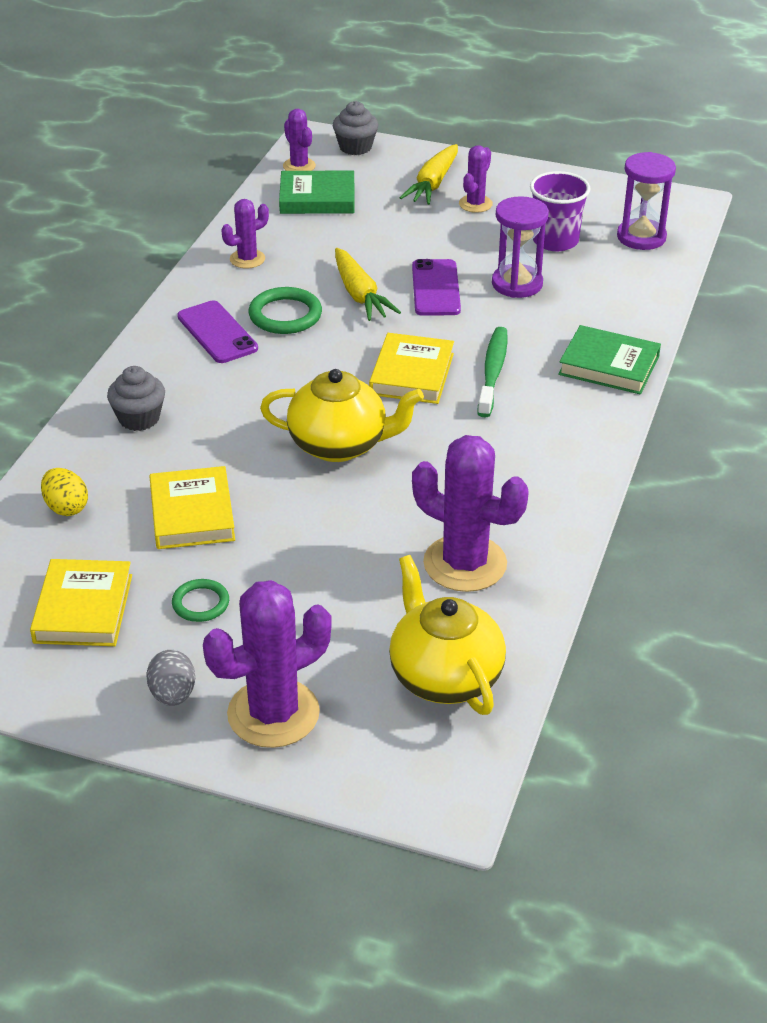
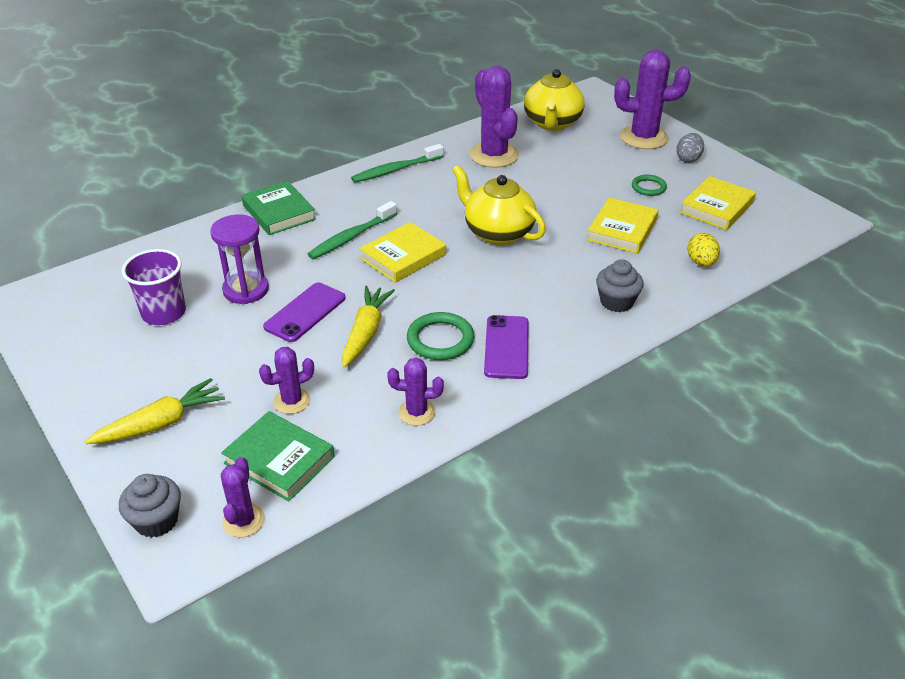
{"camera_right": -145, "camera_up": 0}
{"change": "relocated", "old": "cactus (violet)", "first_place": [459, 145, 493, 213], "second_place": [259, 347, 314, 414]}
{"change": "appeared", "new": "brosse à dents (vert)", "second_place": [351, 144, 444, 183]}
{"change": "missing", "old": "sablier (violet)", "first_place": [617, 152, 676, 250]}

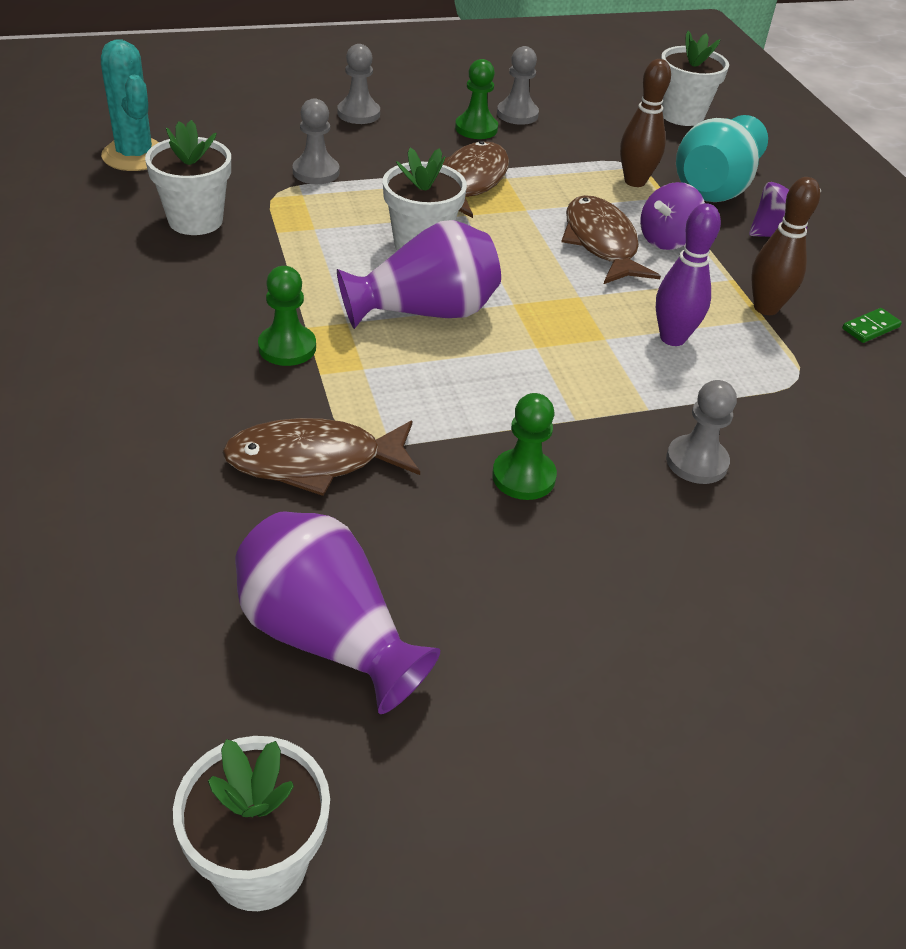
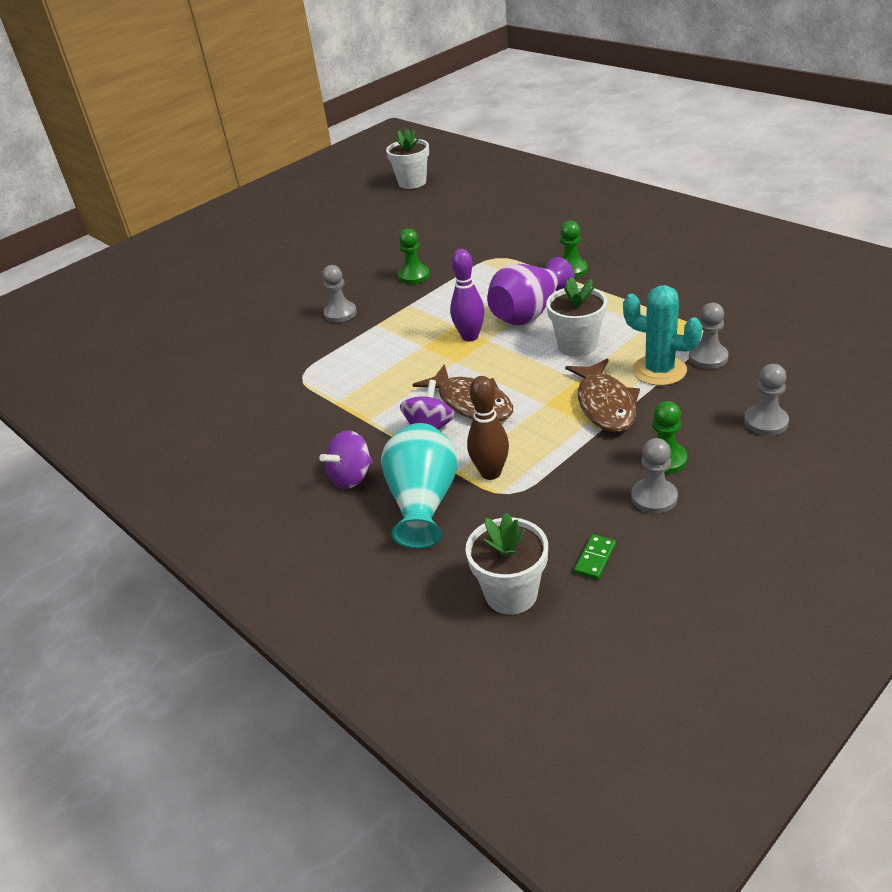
{"camera_right": 160, "camera_up": -5}
{"change": "relocated", "old": "quille (violet)", "first_place": [656, 203, 721, 346], "second_place": [450, 249, 485, 342]}
{"change": "relocated", "old": "domino (vert)", "first_place": [842, 308, 902, 343], "second_place": [574, 534, 616, 580]}
{"change": "relocated", "old": "cactus (turquoise)", "first_place": [101, 39, 159, 171], "second_place": [623, 285, 702, 386]}
{"change": "missing", "old": "pot de fleurs (blanc)", "first_place": [145, 120, 231, 235]}
{"change": "missing", "old": "poisson (marron)", "first_place": [222, 418, 420, 496]}
{"change": "missing", "old": "vase (violet)", "first_place": [235, 512, 440, 714]}
{"change": "missing", "old": "quille (marron)", "first_place": [751, 177, 820, 315]}

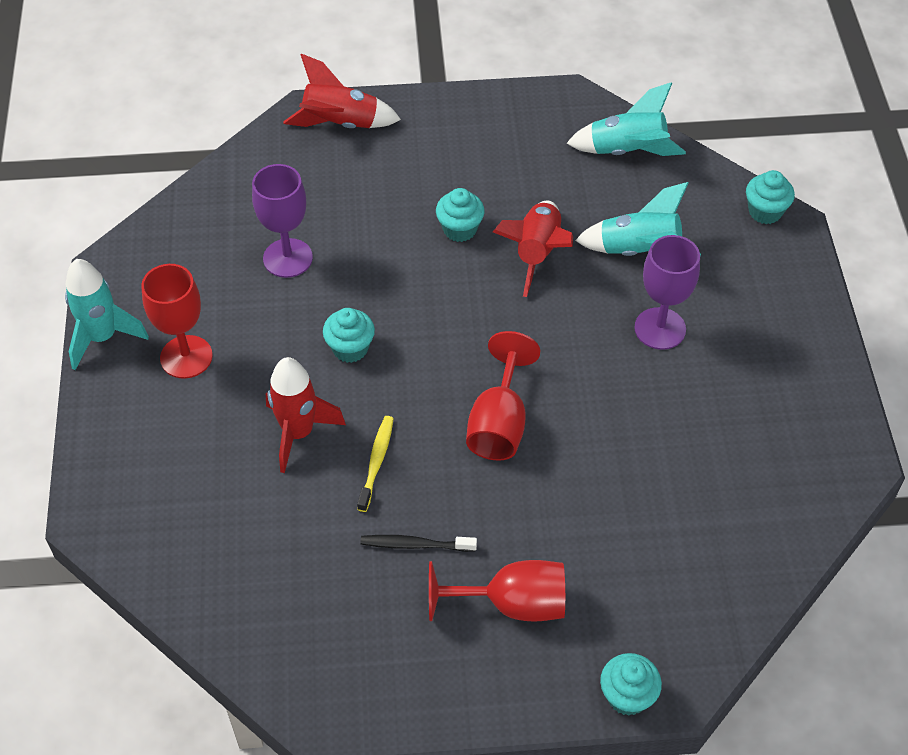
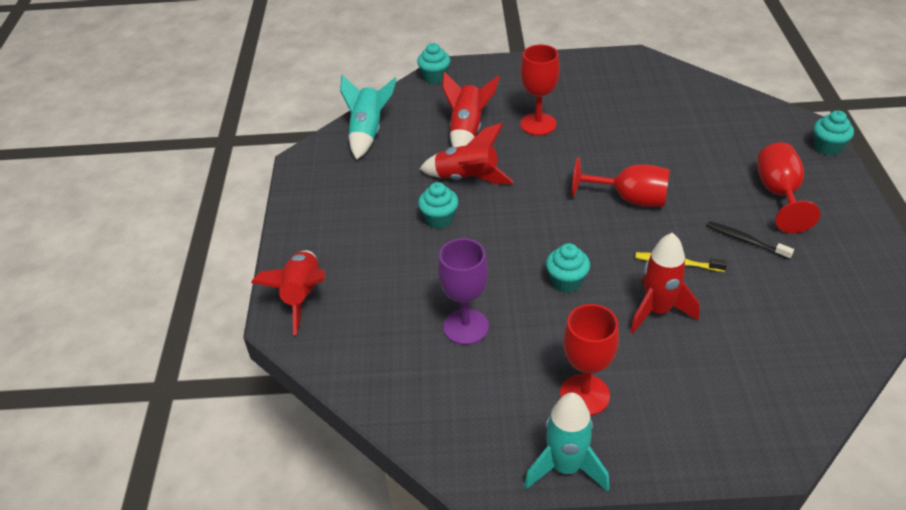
{"camera_right": -85, "camera_up": -10}
{"change": "colour", "old": "fusée (turquoise)", "new": "fusée (rouge)", "first_place": [575, 182, 701, 257], "second_place": [442, 72, 499, 147]}
{"change": "colour", "old": "verre à pied (violet)", "new": "verre à pied (rouge)", "first_place": [634, 235, 700, 350], "second_place": [520, 45, 560, 135]}
{"change": "spun", "old": "brosse à dents (noir)", "first_place": [361, 535, 477, 552], "second_place": [707, 221, 794, 260], "degrees": 120}

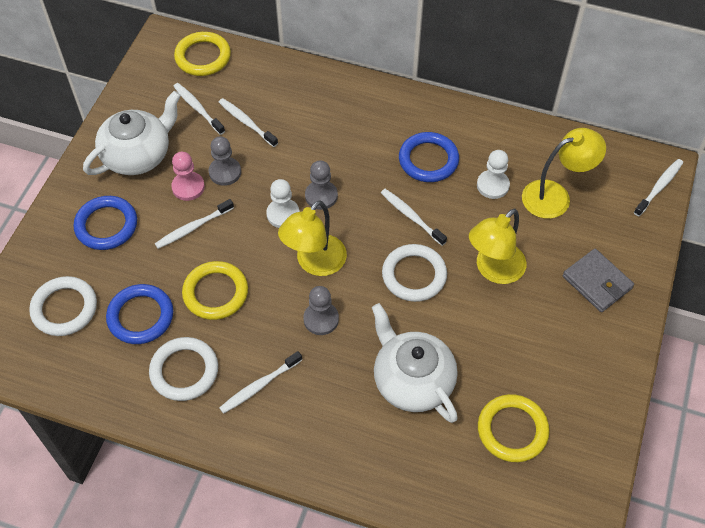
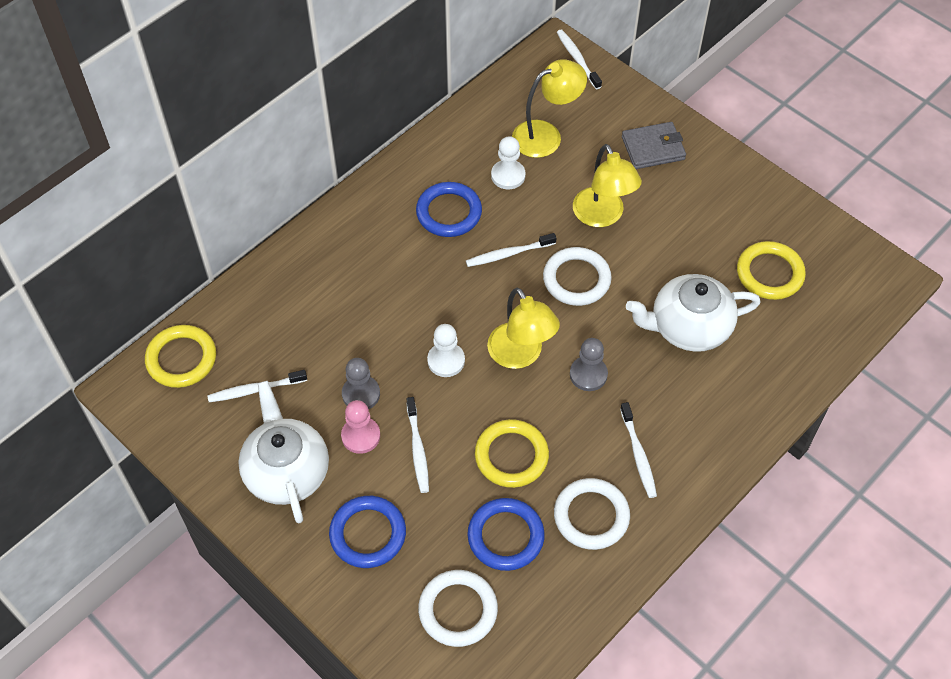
{"camera_right": -65, "camera_up": 0}
{"change": "spun", "old": "lampe (jaune)", "first_place": [522, 128, 606, 219], "second_place": [512, 59, 587, 158], "degrees": 60}
{"change": "missing", "old": "brosse à dents (blanc)", "first_place": [219, 98, 278, 147]}
{"change": "missing", "old": "pion (gris)", "first_place": [305, 160, 338, 210]}

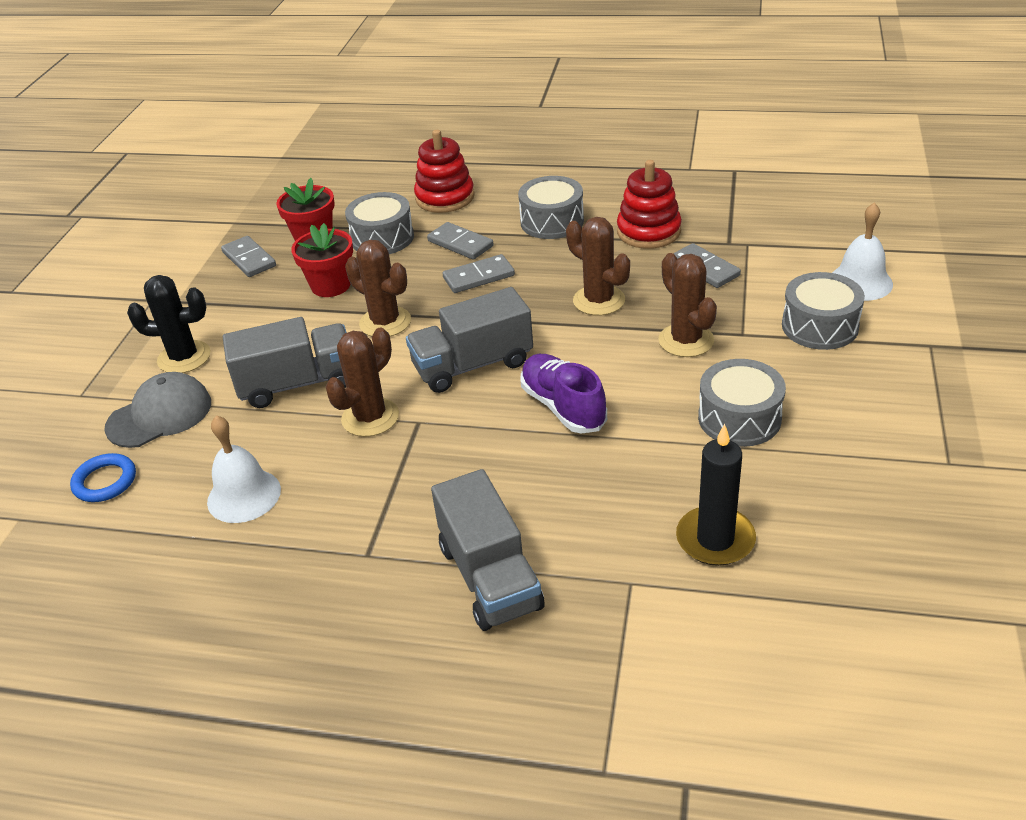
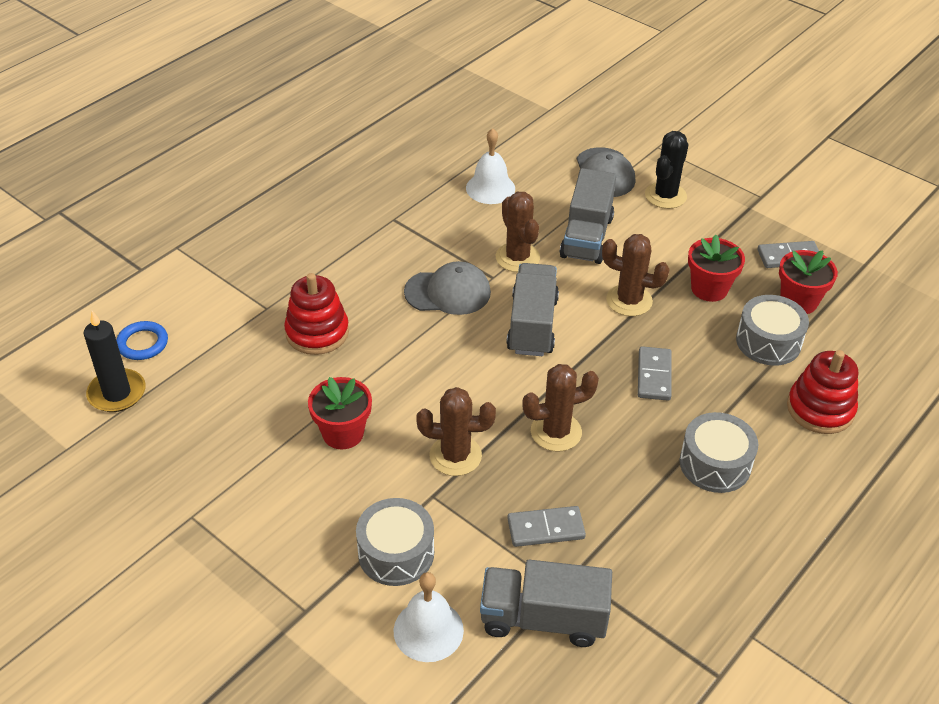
{"camera_right": 115, "camera_up": 5}
{"change": "relocated", "old": "bougie (noir)", "first_place": [676, 424, 756, 566], "second_place": [83, 311, 146, 412]}
{"change": "relocated", "old": "anneau (bleu)", "first_place": [70, 453, 136, 502], "second_place": [116, 321, 168, 360]}
{"change": "relocated", "old": "jouet à empiler (rouge)", "first_place": [617, 160, 682, 249], "second_place": [284, 273, 349, 355]}
{"change": "exchanged", "old": "tambour (gris)", "new": "pot de fleurs (rouge)", "first_place": [698, 359, 786, 447], "second_place": [308, 377, 372, 449]}
{"change": "appeared", "new": "casquette (gris)", "second_place": [404, 261, 491, 315]}
{"change": "relocated", "old": "camion (gris)", "first_place": [431, 469, 545, 631], "second_place": [480, 560, 612, 647]}
{"change": "spun", "old": "cactus (marron)", "first_place": [345, 240, 411, 337], "second_place": [602, 234, 670, 316], "degrees": 45}
{"change": "missing", "old": "domino (gris)", "first_place": [427, 222, 494, 260]}
{"change": "missing", "old": "chaussure (violet)", "first_place": [521, 354, 607, 433]}

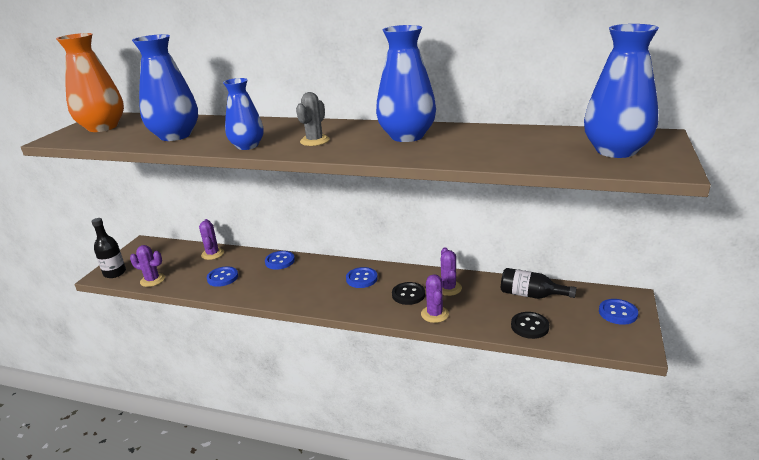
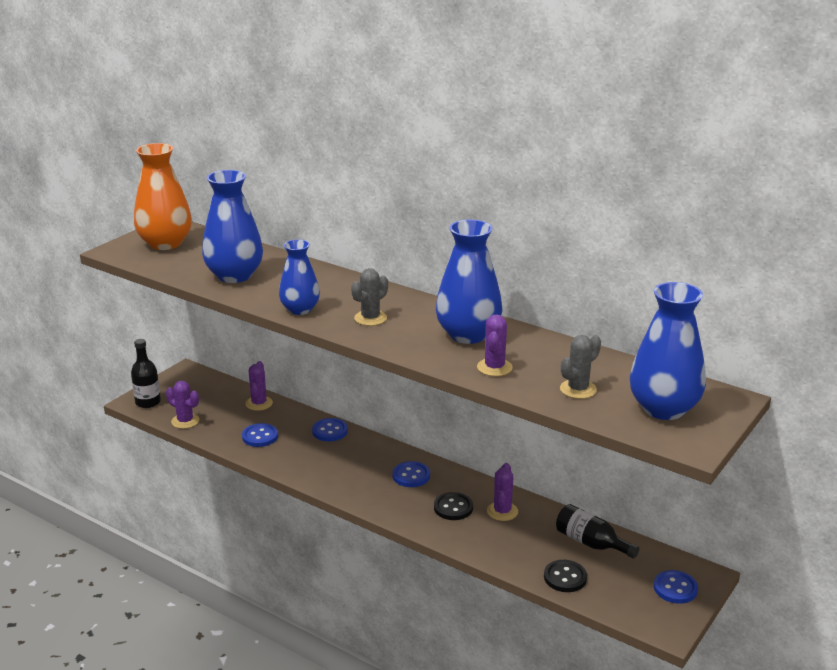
{"camera_right": 15, "camera_up": 0}
{"change": "relocated", "old": "cactus (violet)", "first_place": [421, 274, 449, 323], "second_place": [477, 314, 513, 376]}
{"change": "appeared", "new": "cactus (gris)", "second_place": [560, 335, 601, 399]}

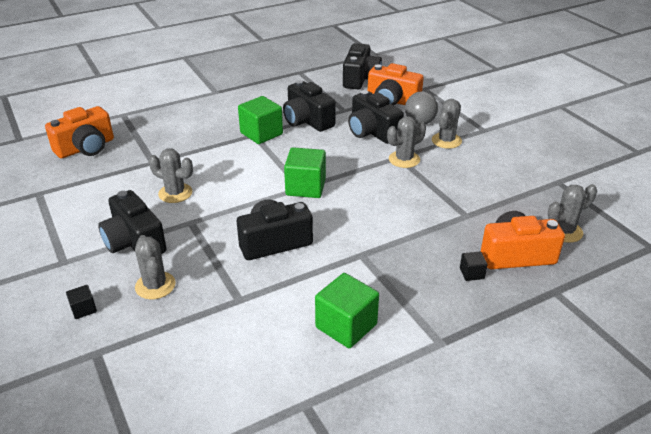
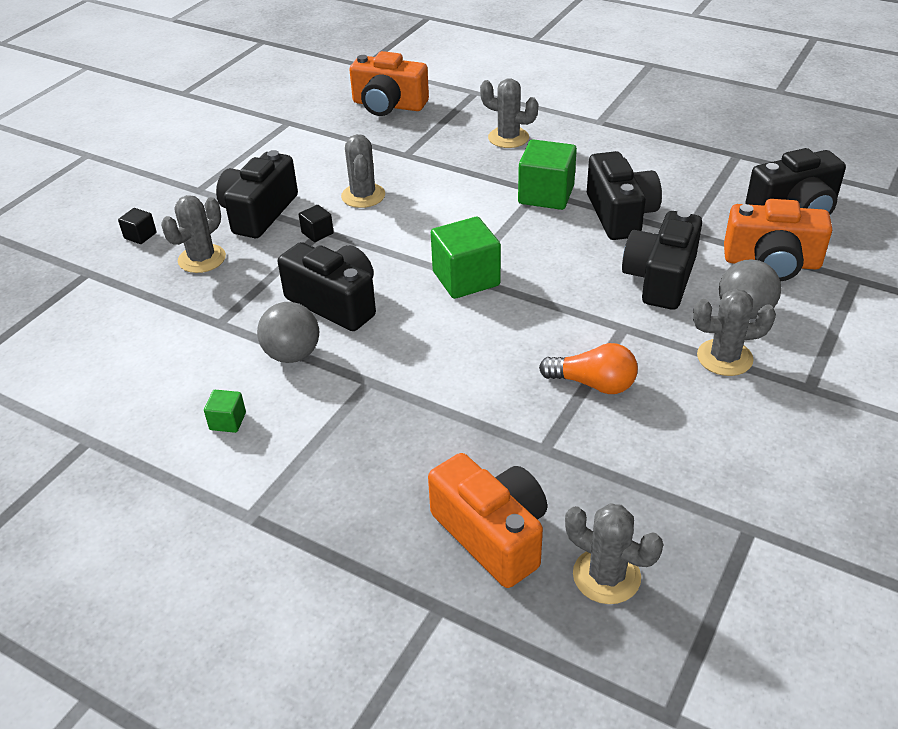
{"camera_right": 60, "camera_up": 5}
{"change": "size", "old": "cube (vert)", "first_place": [315, 273, 379, 348], "second_place": [204, 390, 246, 433], "factor": 0.49}
{"change": "appeared", "new": "balle (gris)", "second_place": [257, 302, 319, 363]}
{"change": "relocated", "old": "cube (noir)", "first_place": [460, 252, 488, 281], "second_place": [299, 205, 334, 242]}
{"change": "relocated", "old": "cactus (gris)", "first_place": [387, 116, 426, 168], "second_place": [480, 78, 538, 148]}
{"change": "appeared", "new": "ampoule (orange)", "second_place": [539, 343, 638, 394]}
{"change": "spun", "old": "appareil photo (noir)", "first_place": [283, 80, 336, 132], "second_place": [587, 151, 662, 240], "degrees": 150}
{"change": "spun", "old": "appareil photo (orange)", "first_place": [368, 63, 424, 106], "second_place": [724, 199, 832, 281], "degrees": -75}

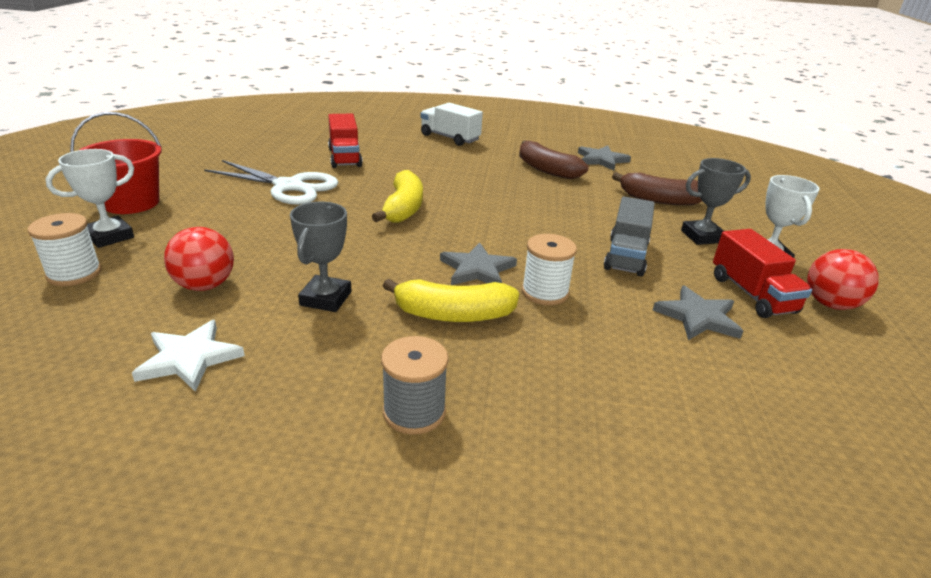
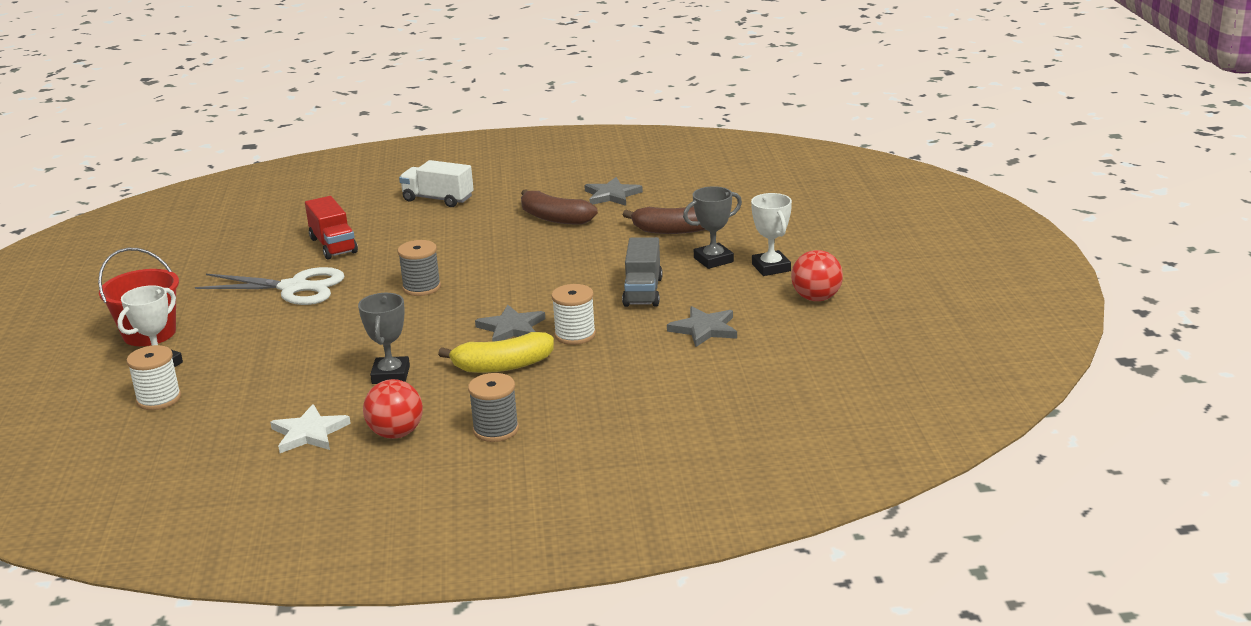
{"camera_right": -10, "camera_up": -5}
{"change": "relocated", "old": "balle (rouge)", "first_place": [164, 227, 234, 291], "second_place": [363, 379, 423, 439]}
{"change": "exchanged", "old": "banane (jaune)", "new": "bobine (gris)", "first_place": [372, 170, 423, 223], "second_place": [398, 240, 441, 296]}
{"change": "missing", "old": "camion (rouge)", "first_place": [713, 229, 812, 318]}

